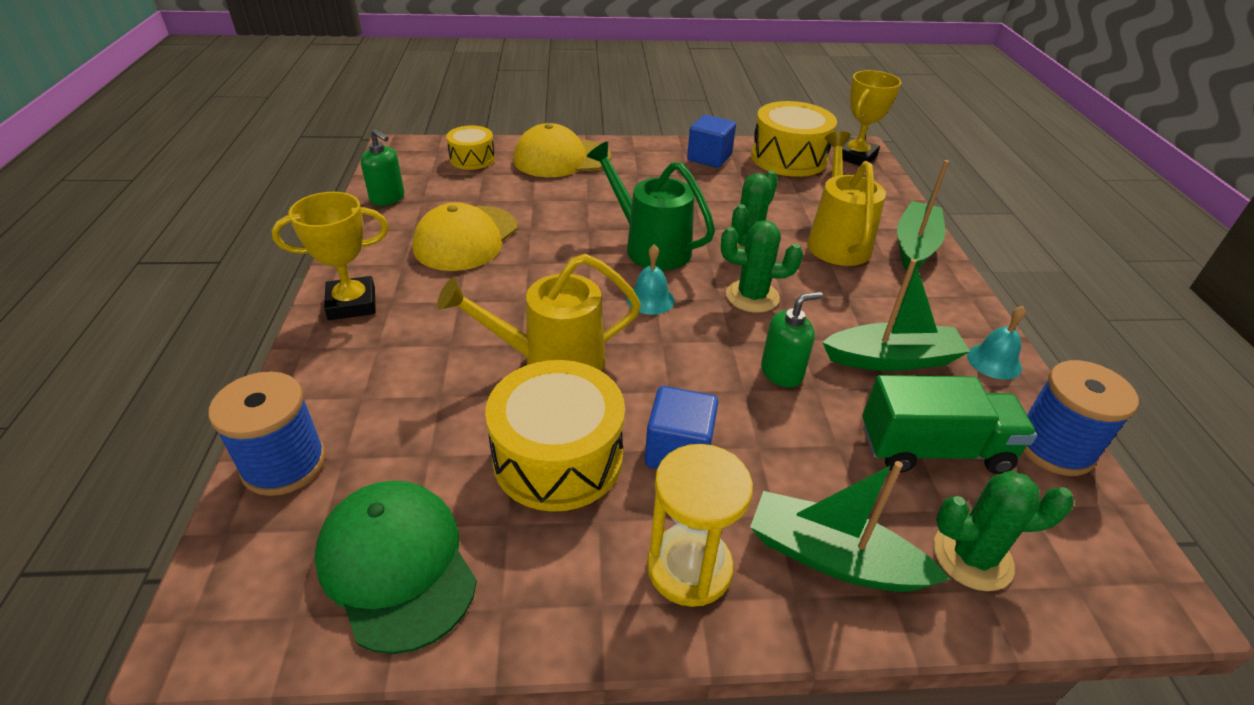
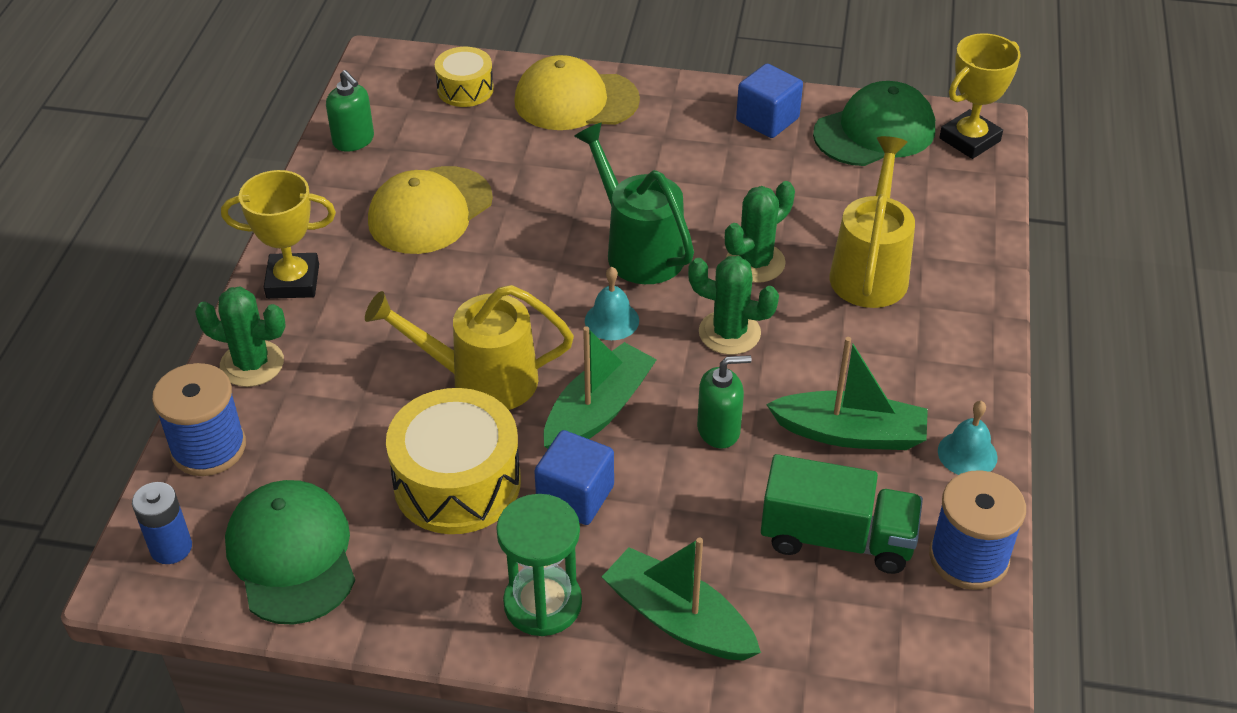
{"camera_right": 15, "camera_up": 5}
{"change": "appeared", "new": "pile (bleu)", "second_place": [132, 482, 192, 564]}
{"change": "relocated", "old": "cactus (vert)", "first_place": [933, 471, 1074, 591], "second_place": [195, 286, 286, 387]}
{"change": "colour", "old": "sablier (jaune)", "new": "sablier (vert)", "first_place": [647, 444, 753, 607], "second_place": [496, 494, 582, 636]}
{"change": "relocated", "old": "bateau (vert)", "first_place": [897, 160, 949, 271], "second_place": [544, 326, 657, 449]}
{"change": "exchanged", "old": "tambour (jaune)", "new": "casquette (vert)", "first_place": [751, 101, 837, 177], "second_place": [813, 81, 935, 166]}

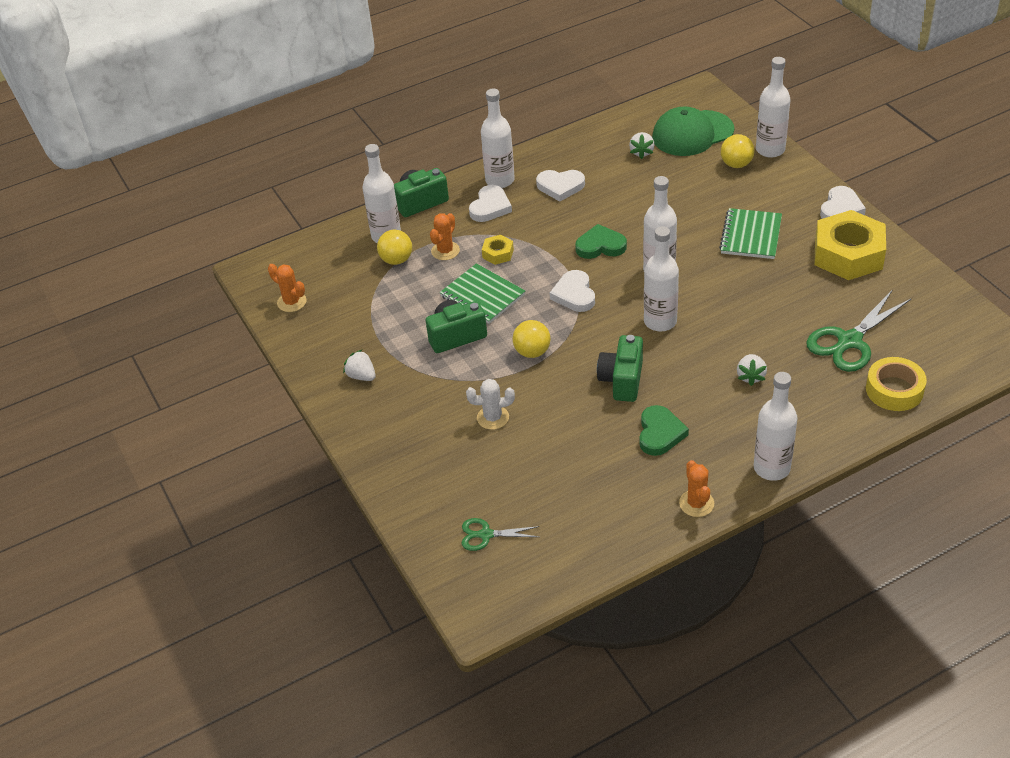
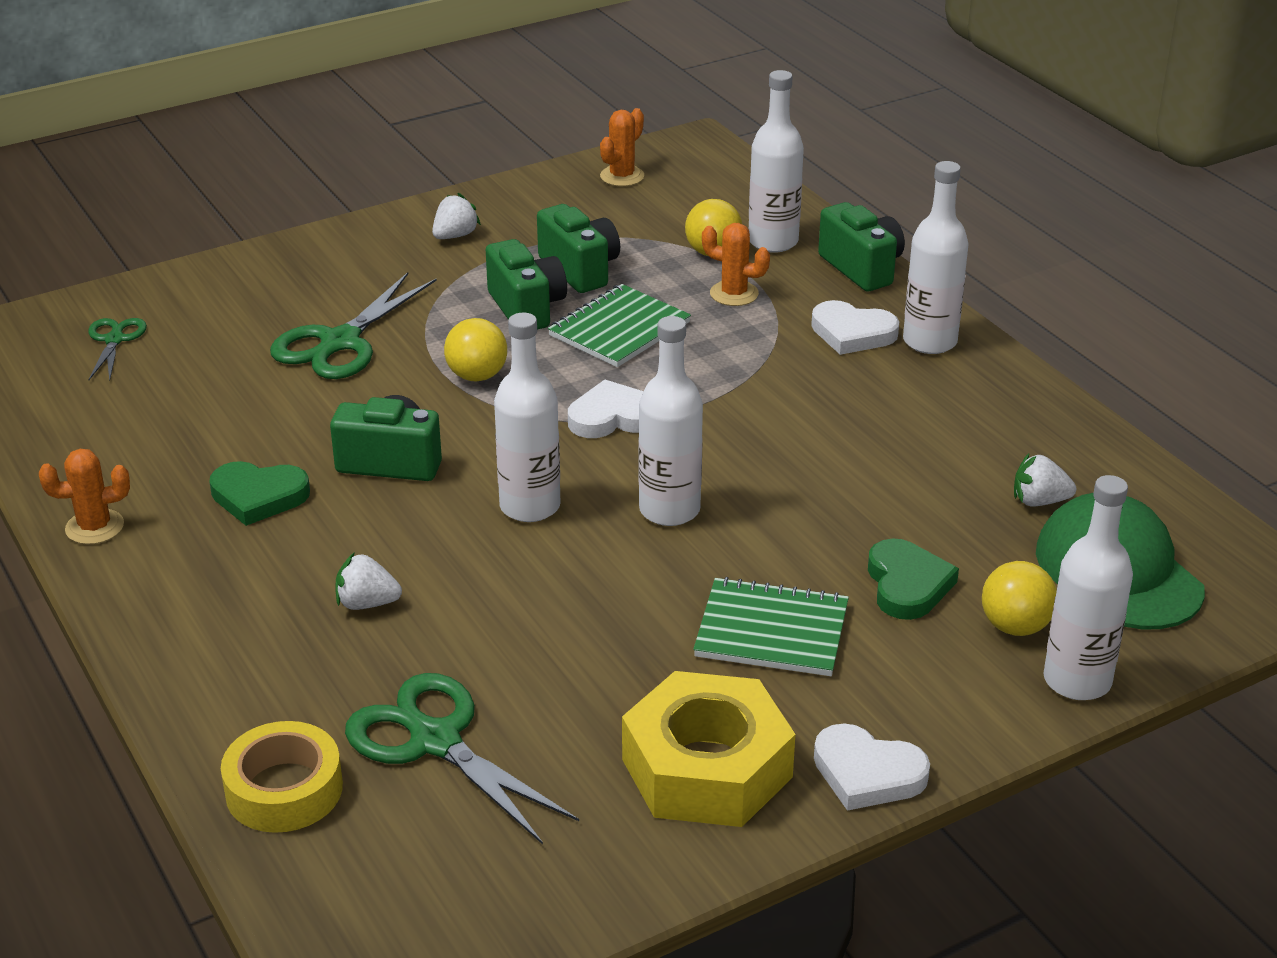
{"camera_right": 85, "camera_up": -10}
{"change": "exchanged", "old": "cactus (blanc)", "new": "ciseaux (vert)", "first_place": [466, 379, 515, 430], "second_place": [270, 272, 437, 379]}
{"change": "appeared", "new": "appareil photo (vert)", "second_place": [537, 204, 620, 293]}
{"change": "relocated", "old": "cœur (vert)", "first_place": [575, 224, 627, 259], "second_place": [868, 538, 959, 620]}
{"change": "missing", "old": "écrou (jaune)", "first_place": [482, 235, 514, 265]}
{"change": "missing", "old": "cœur (blanc)", "first_place": [536, 170, 585, 202]}
{"change": "missing", "old": "bouteille (blanc)", "first_place": [754, 372, 798, 481]}

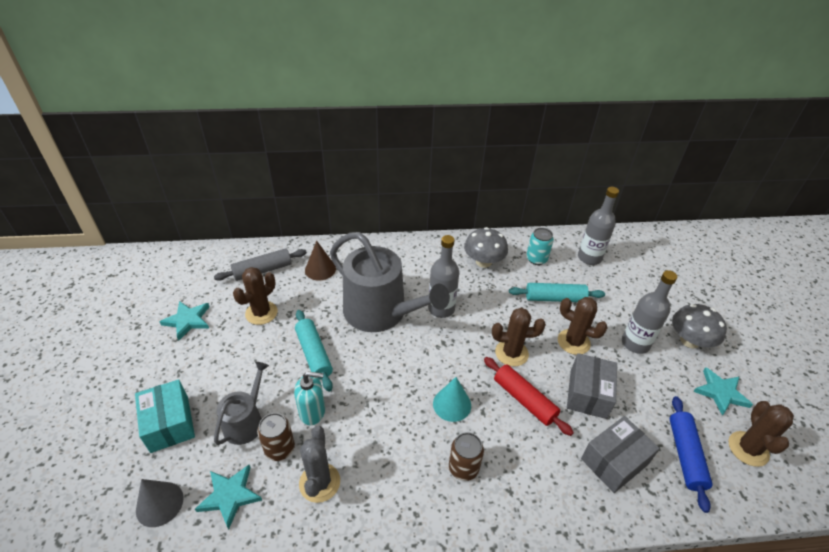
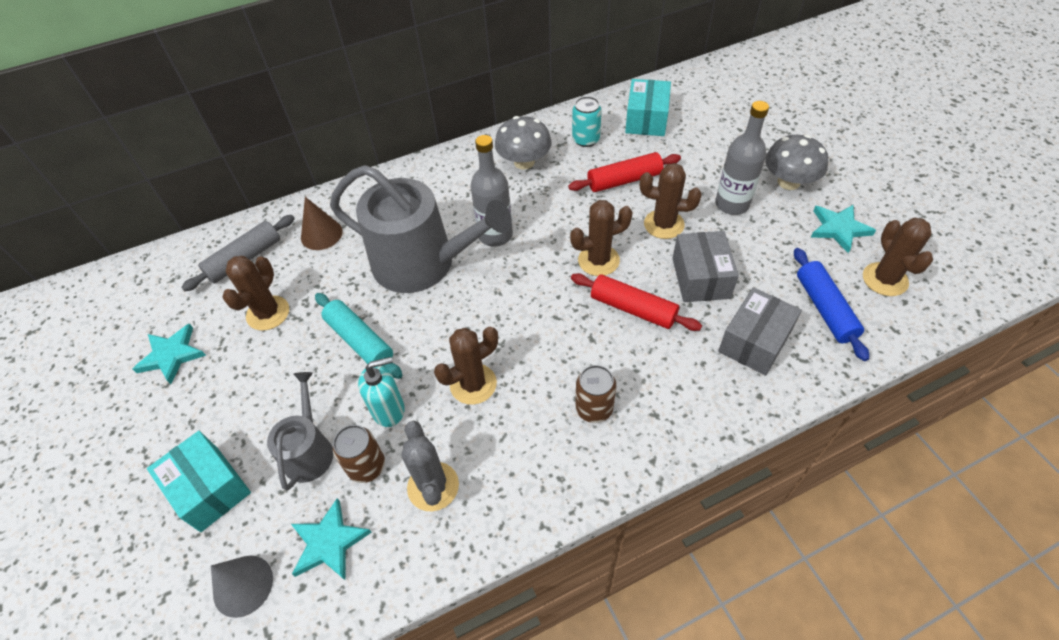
{"camera_right": -15, "camera_up": 10}
{"change": "appeared", "new": "cactus (marron)", "second_place": [434, 327, 498, 405]}
{"change": "colour", "old": "rouleau à pâtisserie (turquoise)", "new": "rouleau à pâtisserie (rouge)", "first_place": [509, 283, 605, 302], "second_place": [568, 152, 681, 192]}
{"change": "exchanged", "old": "bouteille (gris)", "new": "boîte (turquoise)", "first_place": [578, 187, 619, 265], "second_place": [625, 79, 671, 136]}
{"change": "missing", "old": "cône (turquoise)", "first_place": [433, 377, 471, 422]}

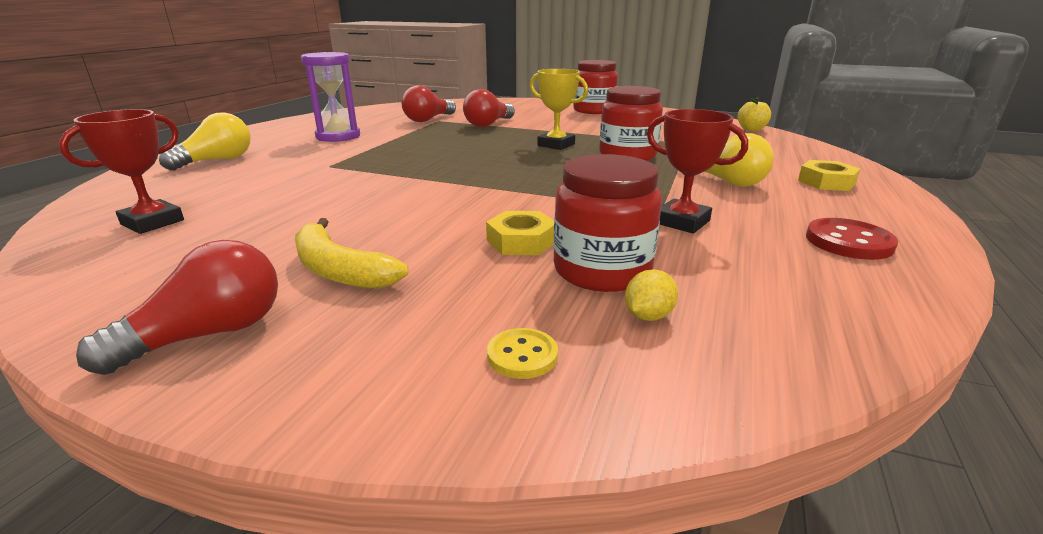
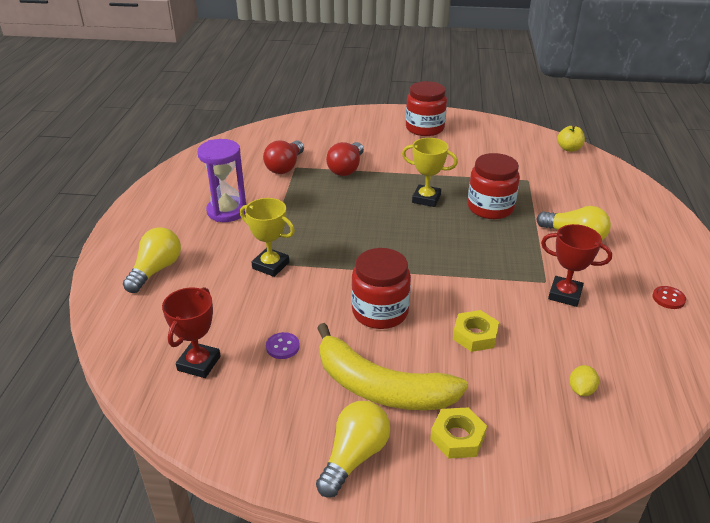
{"camera_right": -15, "camera_up": 10}
{"change": "appeared", "new": "trophée (jaune)", "second_place": [240, 198, 295, 277]}
{"change": "appeared", "new": "bouton (violet)", "second_place": [266, 332, 300, 359]}
{"change": "colour", "old": "ampoule (rouge)", "new": "ampoule (jaune)", "first_place": [76, 240, 278, 375], "second_place": [316, 401, 390, 498]}
{"change": "size", "old": "banane (jaune)", "first_place": [295, 218, 408, 289], "second_place": [317, 323, 468, 410], "factor": 1.52}
{"change": "relocated", "old": "bocal (rouge)", "first_place": [553, 154, 662, 292], "second_place": [351, 248, 411, 329]}
{"change": "relocated", "old": "écrou (jaune)", "first_place": [798, 160, 860, 191], "second_place": [430, 408, 487, 459]}
{"change": "size", "old": "bouton (rouge)", "first_place": [806, 218, 898, 260], "second_place": [652, 286, 686, 309], "factor": 0.62}
{"change": "missing", "old": "bouton (jaune)", "first_place": [487, 328, 558, 379]}

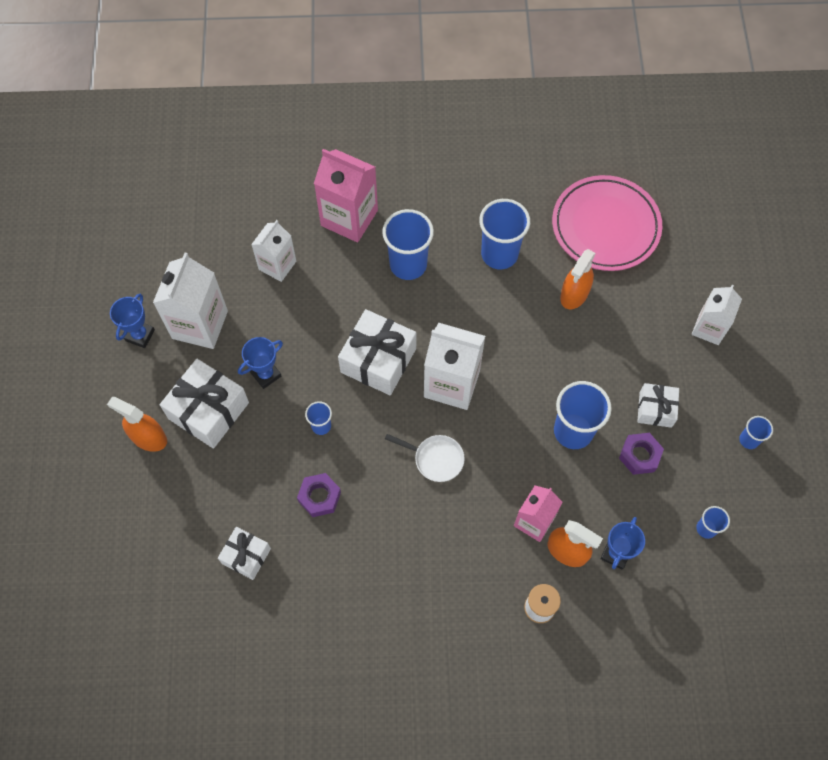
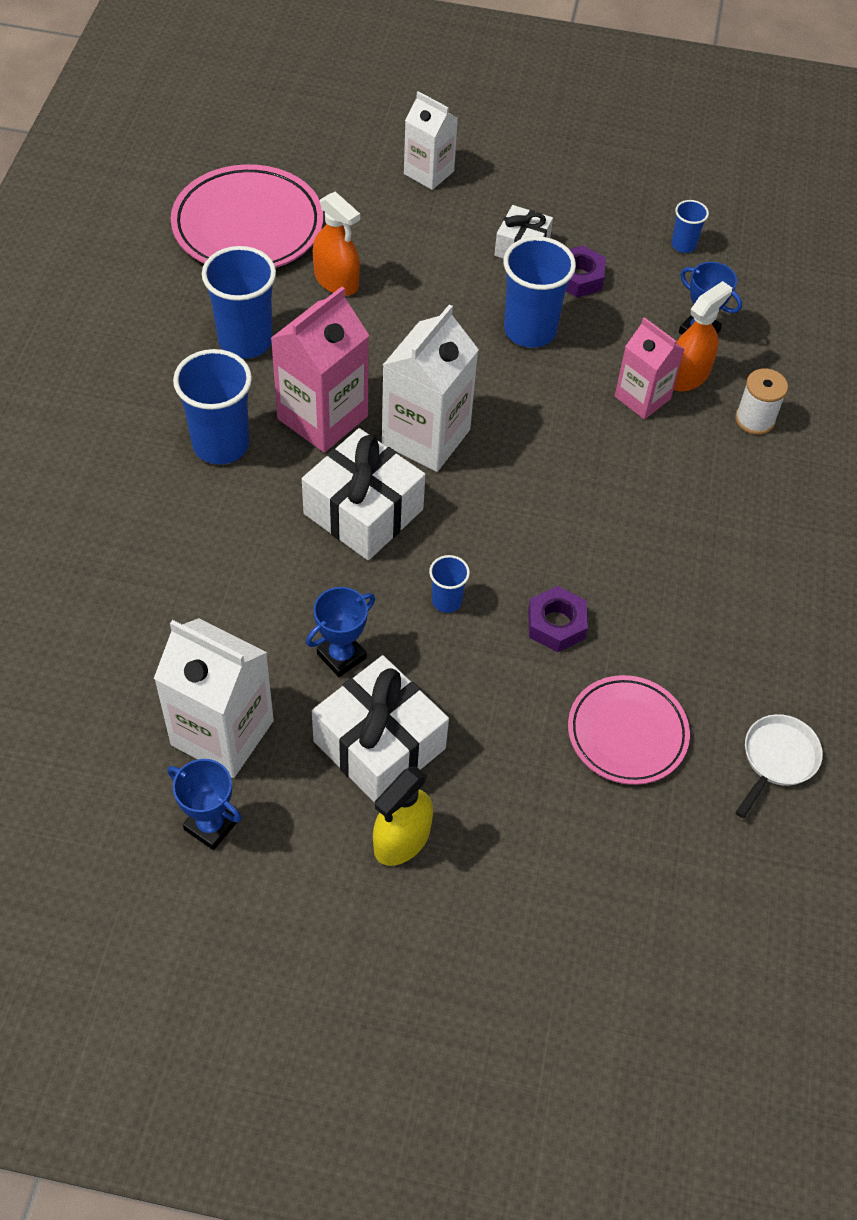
{"camera_right": -80, "camera_up": -10}
{"change": "relocated", "old": "brique de lait (rose)", "first_place": [314, 149, 378, 242], "second_place": [271, 287, 369, 453]}
{"change": "spun", "old": "trophée (bleu)", "first_place": [238, 337, 283, 389], "second_place": [306, 587, 375, 677], "degrees": 75}
{"change": "colour", "old": "vaporisateur (orange)", "new": "vaporisateur (jaune)", "first_place": [107, 397, 167, 452], "second_place": [373, 766, 433, 866]}
{"change": "exchanged", "old": "cadeau (blanc)", "new": "assiette (rose)", "first_place": [218, 527, 271, 580], "second_place": [568, 675, 690, 785]}
{"change": "relocated", "old": "poêle (blanc)", "first_place": [385, 434, 465, 482], "second_place": [735, 714, 823, 818]}
{"change": "missing", "old": "brique de lait (blanc)", "first_place": [251, 220, 296, 282]}
{"change": "missing", "old": "gobelet (bleu)", "first_place": [739, 416, 773, 449]}

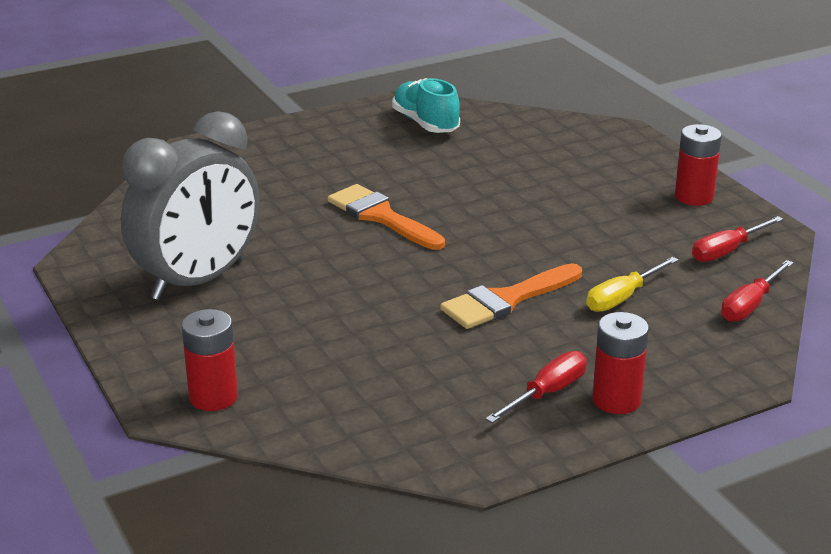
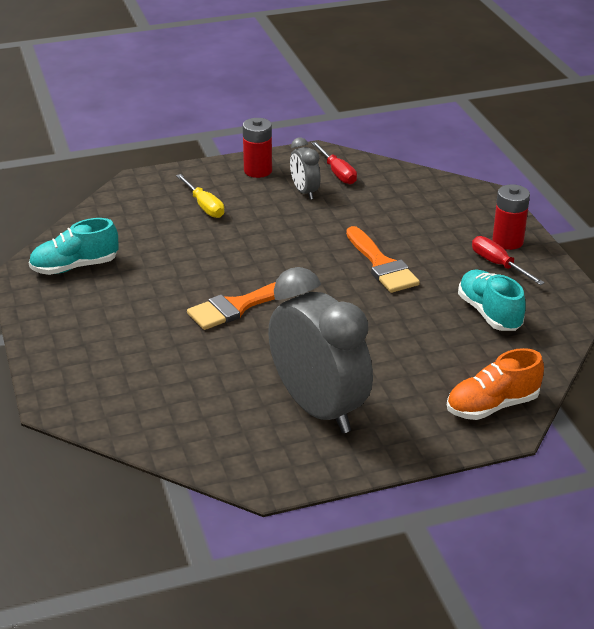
{"camera_right": -80, "camera_up": 5}
{"change": "relocated", "old": "tournevis (jaune)", "first_place": [586, 257, 678, 312], "second_place": [176, 174, 225, 218]}
{"change": "appeared", "new": "réveil (gris)", "second_place": [290, 137, 321, 200]}
{"change": "exchanged", "old": "pile (rouge)", "new": "chaussure (orange)", "first_place": [182, 309, 238, 411], "second_place": [447, 348, 544, 420]}
{"change": "appeared", "new": "chaussure (turquoise)", "second_place": [458, 270, 525, 331]}
{"change": "missing", "old": "tournevis (rouge)", "first_place": [721, 260, 794, 322]}

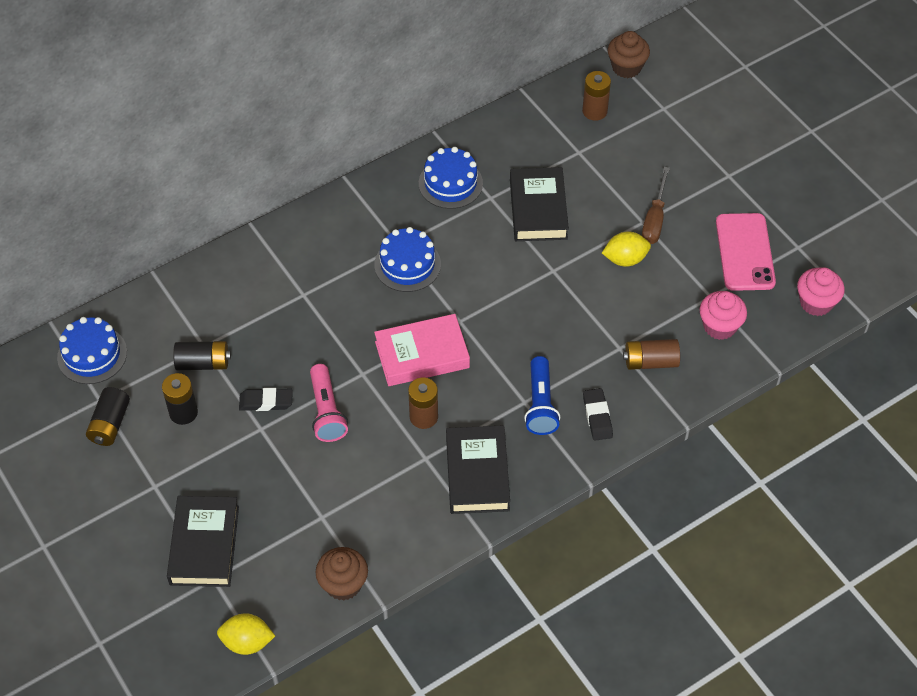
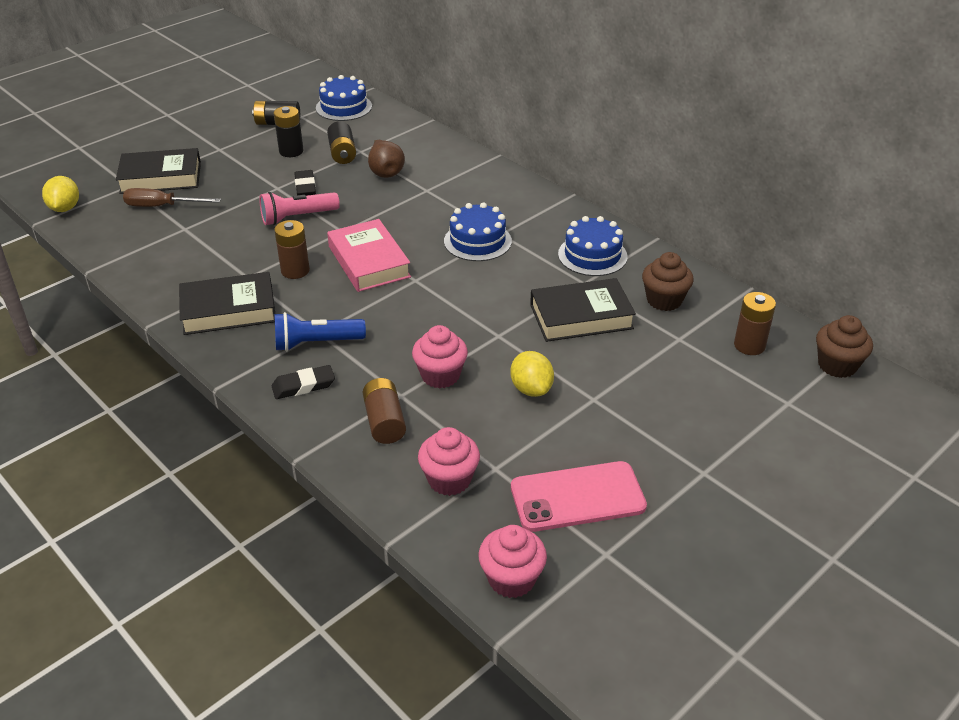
{"camera_right": 80, "camera_up": -15}
{"change": "relocated", "old": "tournevis (marron)", "first_place": [642, 167, 670, 244], "second_place": [123, 188, 221, 207]}
{"change": "appeared", "new": "poire (marron)", "second_place": [368, 140, 405, 178]}
{"change": "appeared", "new": "muffin (rose)", "second_place": [412, 325, 468, 389]}
{"change": "relocated", "old": "muffin (marron)", "first_place": [315, 547, 368, 601], "second_place": [642, 252, 694, 311]}

